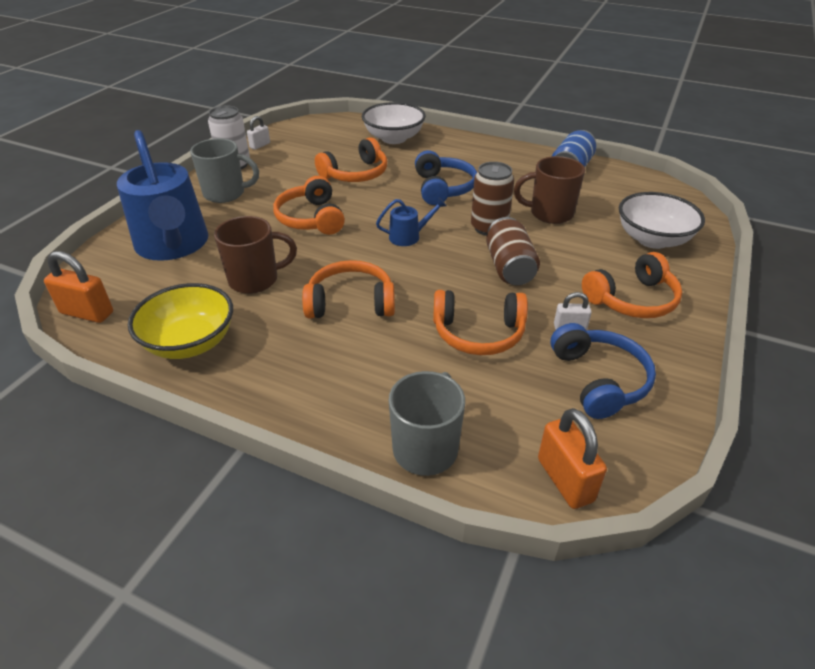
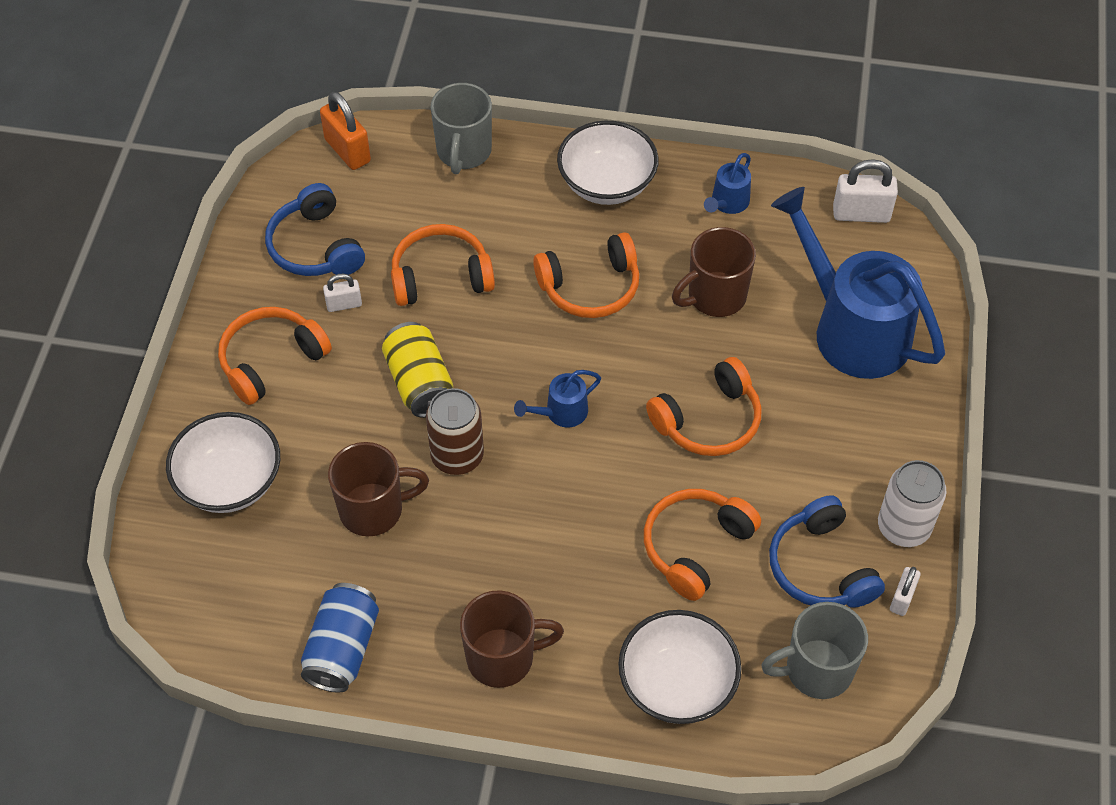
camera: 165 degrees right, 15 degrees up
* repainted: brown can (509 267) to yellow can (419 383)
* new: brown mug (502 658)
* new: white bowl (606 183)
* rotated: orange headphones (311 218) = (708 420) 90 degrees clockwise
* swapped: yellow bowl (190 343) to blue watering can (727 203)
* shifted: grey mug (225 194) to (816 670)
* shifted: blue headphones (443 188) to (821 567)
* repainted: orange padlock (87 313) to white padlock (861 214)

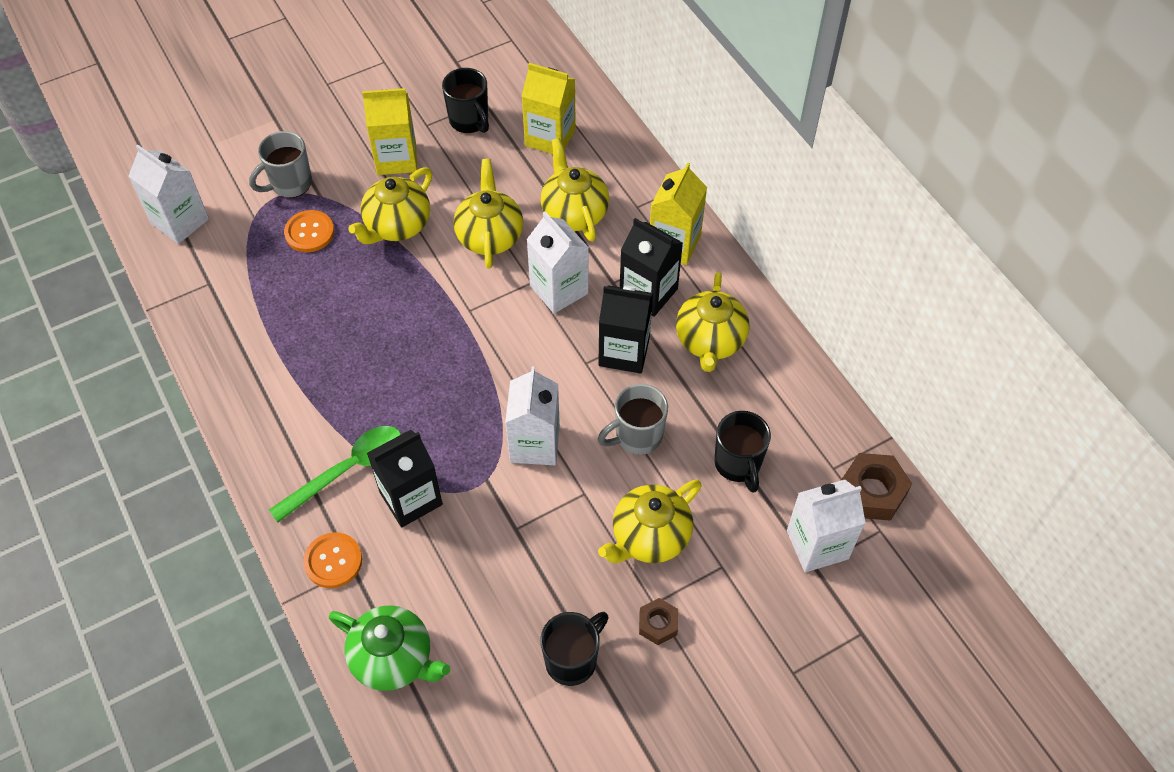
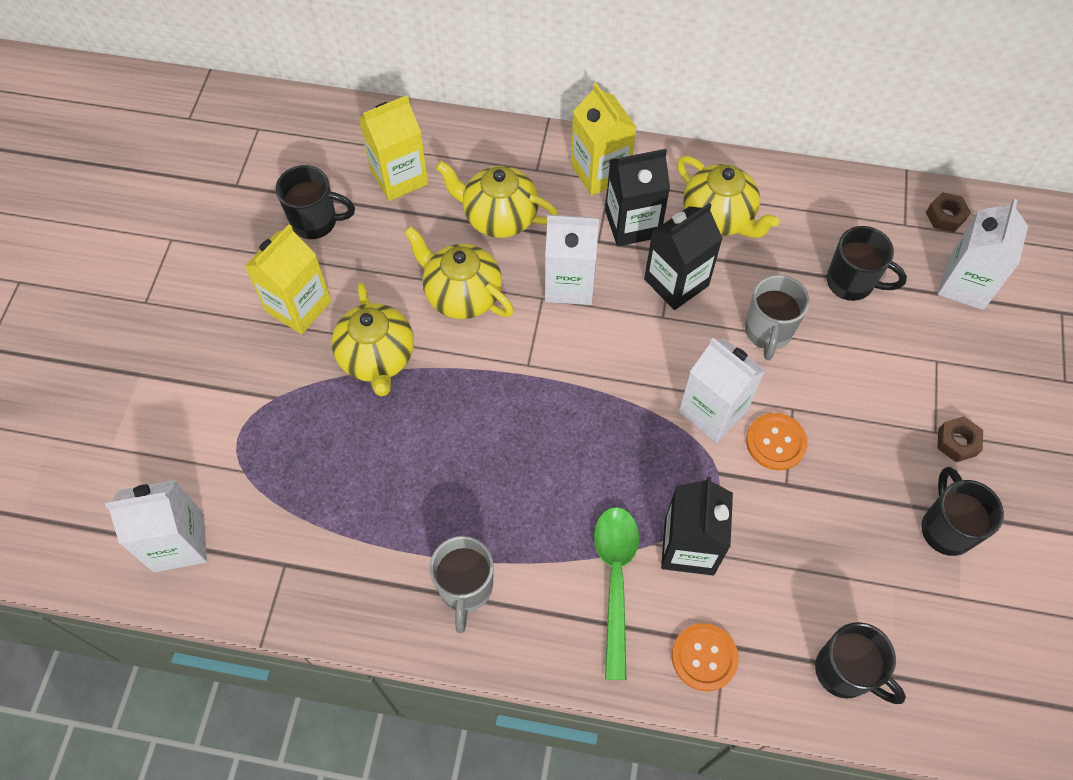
camera: 50 degrees left, 5 degrees up
* shifted: grey mug (290 184) to (465 588)
* shifted: orange button (309 232) to (776 442)
* swapped: green teapot (393 659) to black mug (845 672)
* scaled: brown nut (872 492) = (945 216) x0.60
* gone: yellow teapot (649 537)

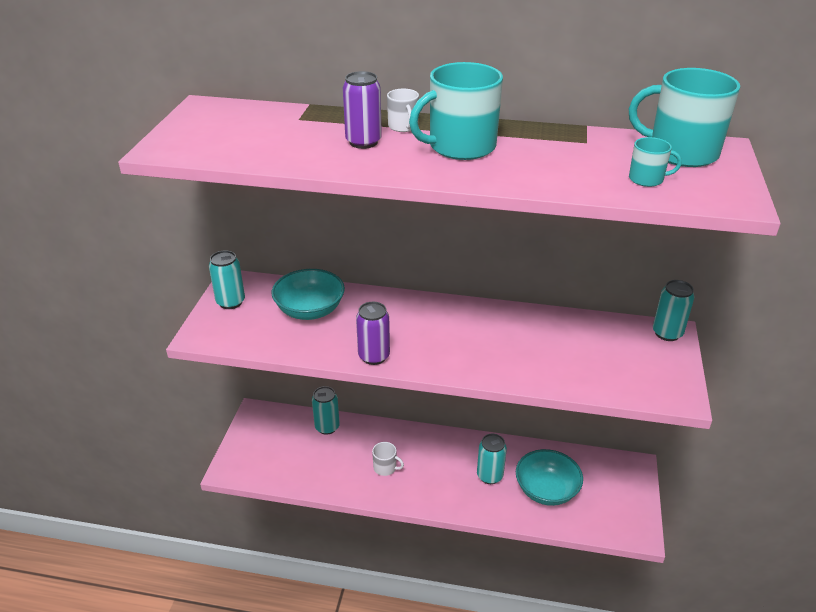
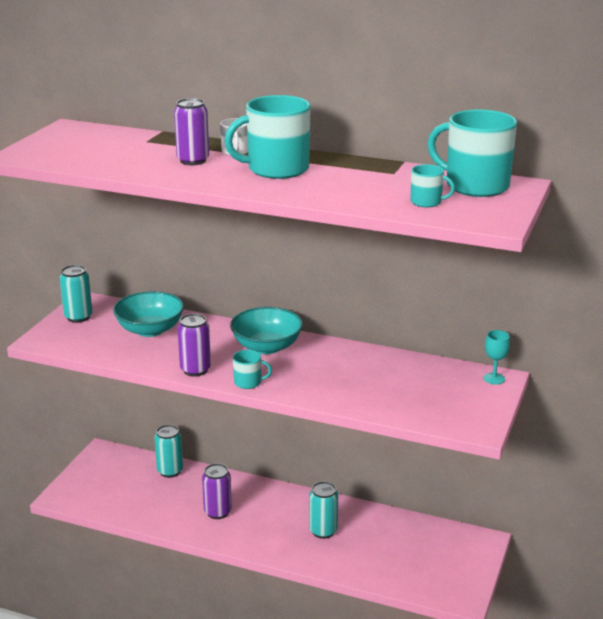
camera: 10 degrees right, 10 degrees down
* swapped: white mug (385 468) to purple can (218 512)
* shifted: turquoise bowl (546 490) to (267 347)
* new: turquoise mug (248 382)
* swapped: turquoise can (667 333) to turquoise goblet (494 378)

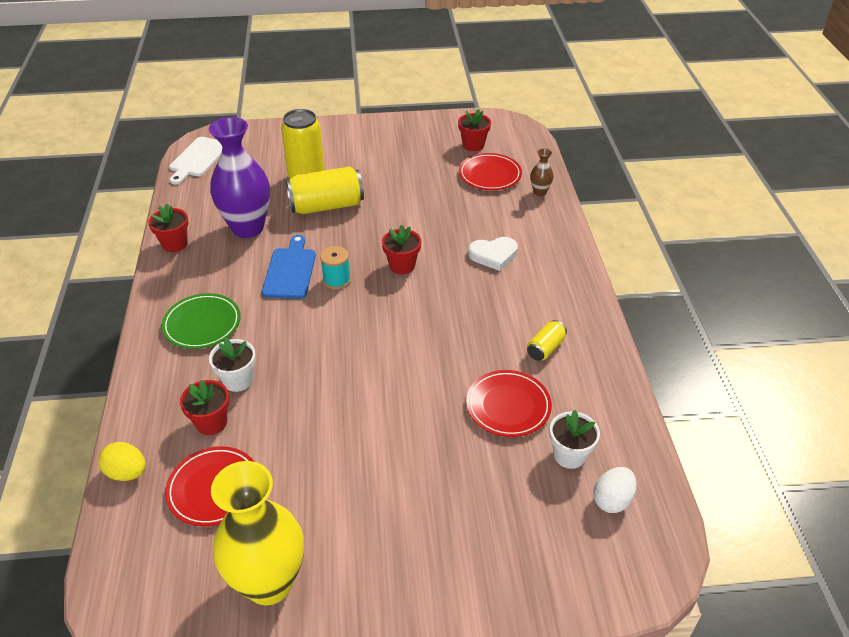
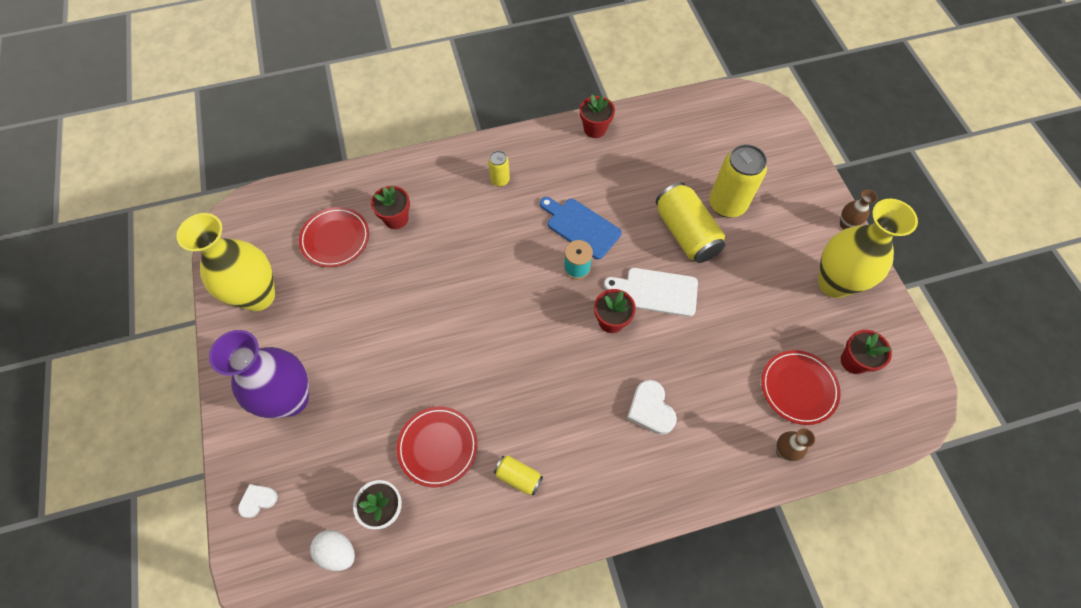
camera: 80 degrees right, 20 degrees up
* shifted: purple vase (248 228) to (291 399)
* new: white heart (258 500)
* swapped: green plate (202 324) to yellow can (500 180)
* rotated: blue cutting board (290 271) = (581 226) 135 degrees counterclockwise
* shifted: white cutting board (198 159) to (656 291)
* new: yellow vase (834 283)
* new: brown vase (846 224)
* gone: yellow egg (127 472)
* gone: white flower pot (238 380)

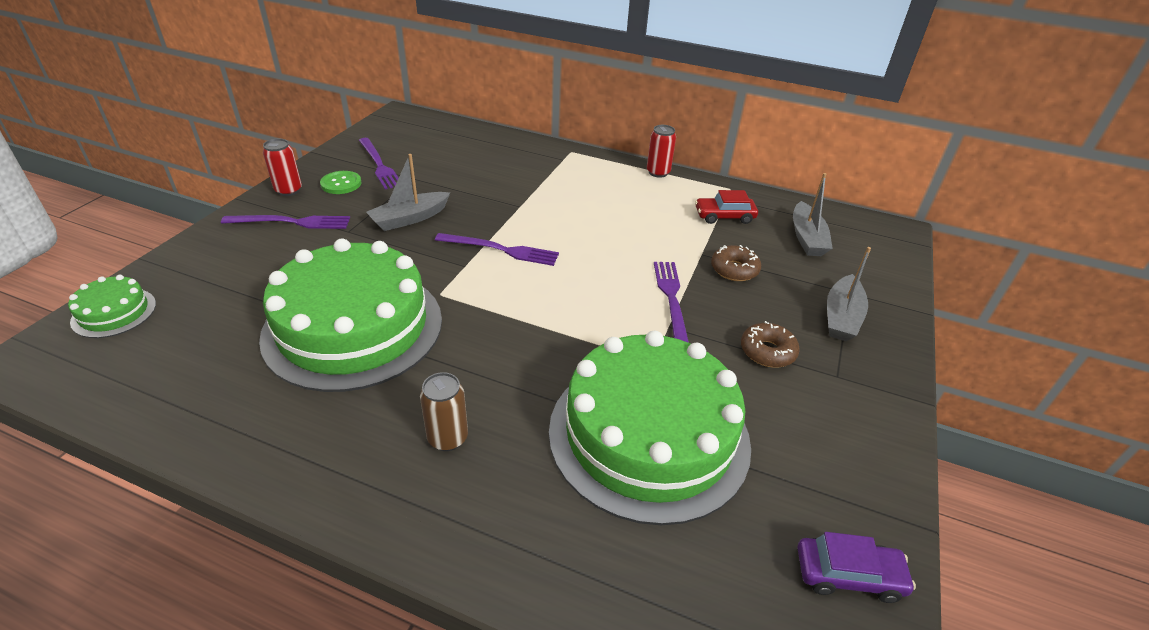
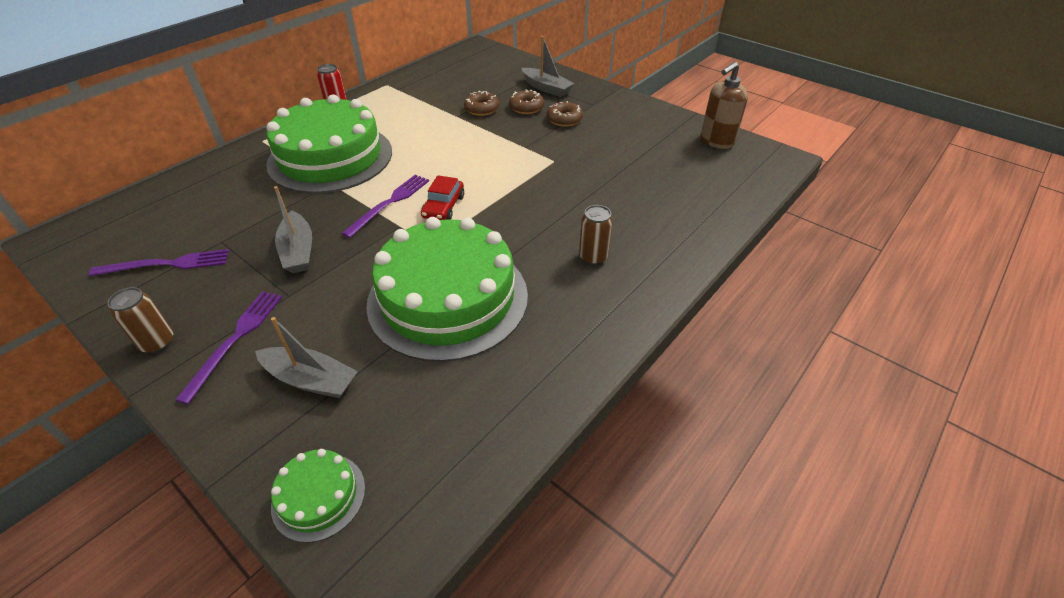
camera: 70 degrees left, 5 degrees up
* repainted: red can (288 190) to brown can (157 343)
* shifted: grey boat (807 238) to (311 379)
* shifted: green cake (649 435) to (330 157)
* shifted: red car (724 216) to (443 207)
* new: brown donut (526 107)
* swapped: purple car (848 575) to brown soap dispenser (716 141)
* gone: green button (341 184)
* gone: purple fork (671 300)

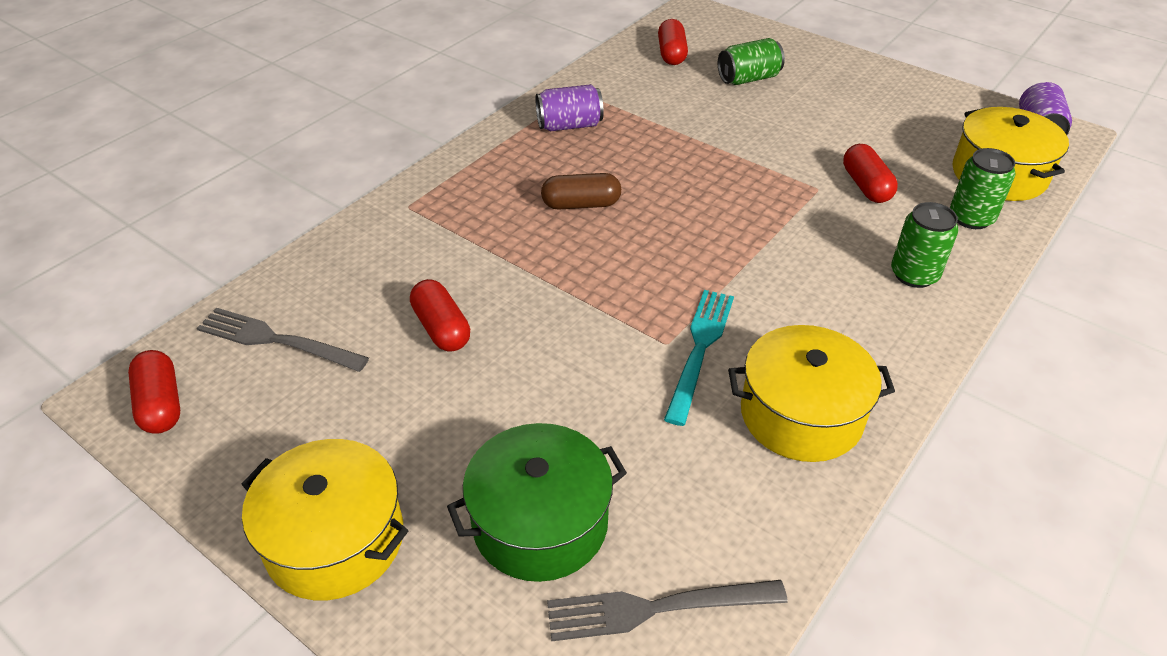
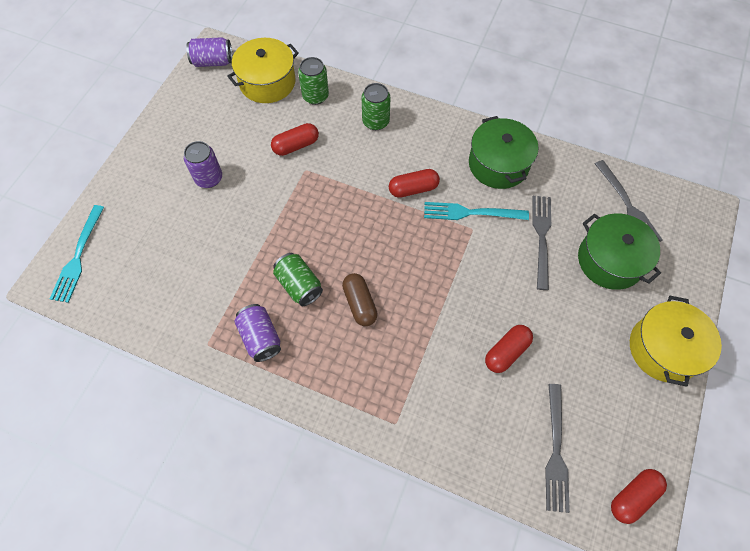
camera: 105 degrees left, 20 degrees up
* new: turquoise fork (78 257)
* new: purple can (209 178)
* shifted: green can (748 78) to (299 285)
* shifted: red capsule (671 54) to (413 189)
* repainted: yellow pot (801 414) to green pot (498 164)
* new: grey fork (541 237)

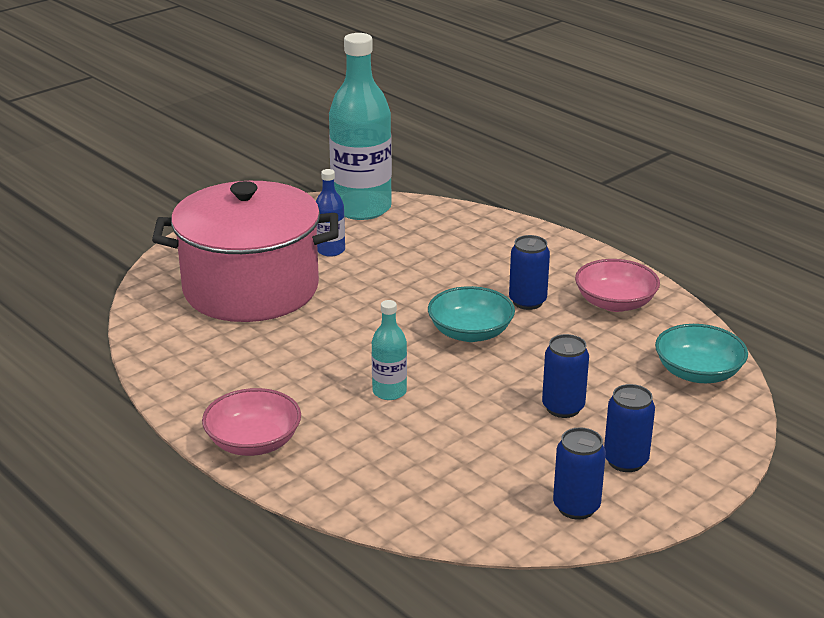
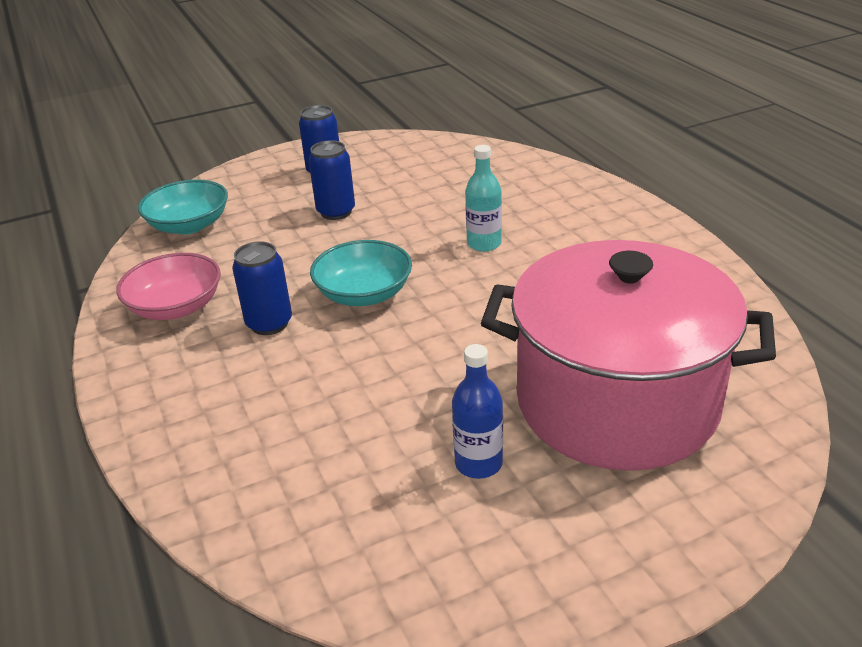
camera: 160 degrees left, 5 degrees up
* gone: pink bowl (253 442)
* gone: turquoise bottle (361 208)
* gone: blue can (576 507)

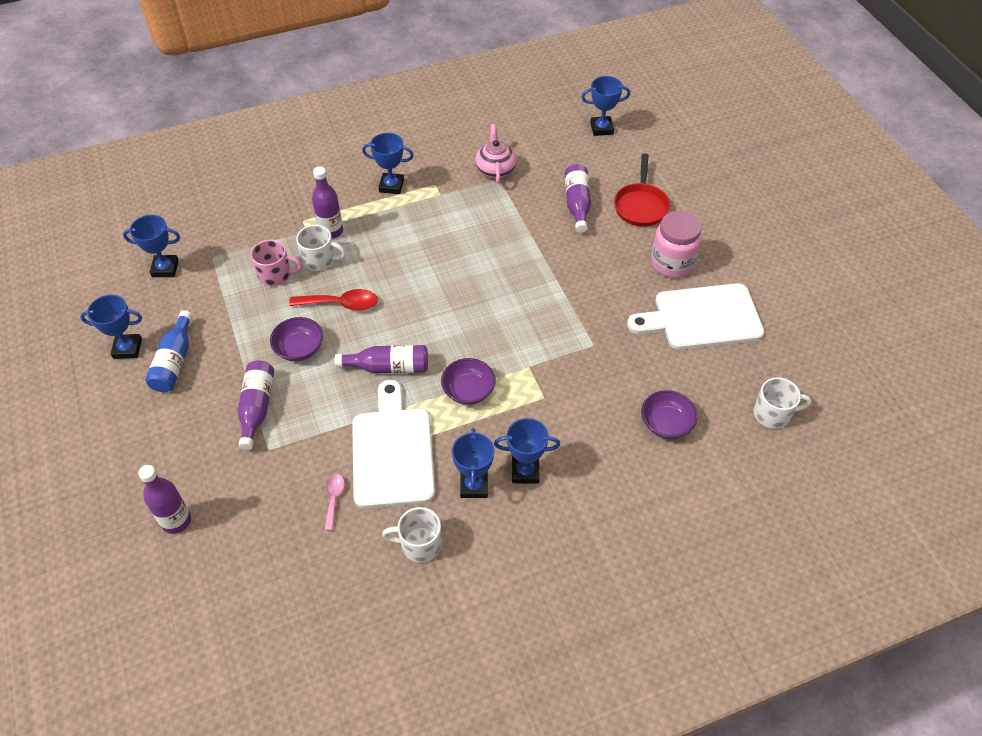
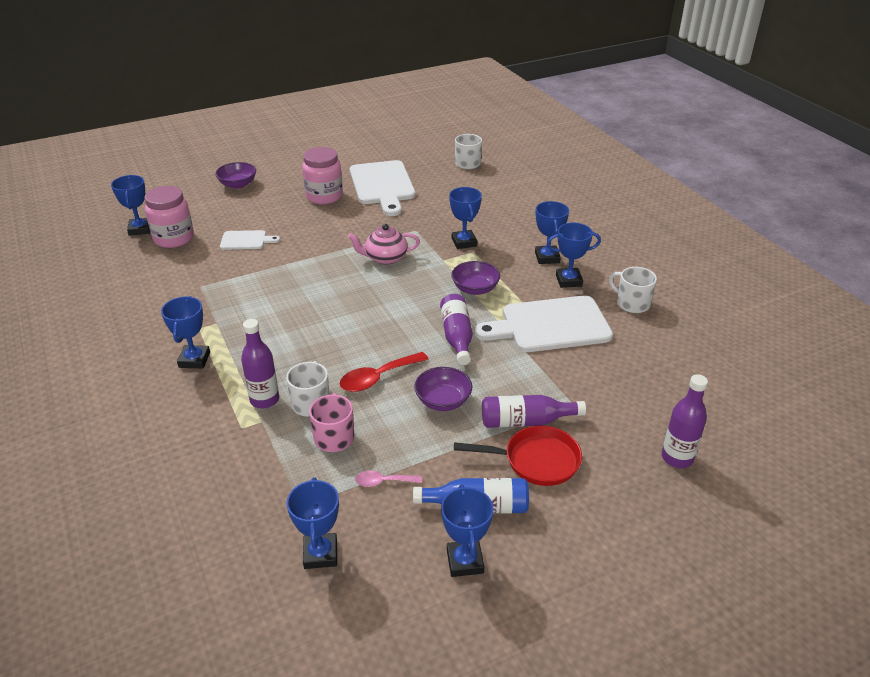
camera: 95 degrees left, 15 degrees down
* new: pink jar (174 238)
* shifted: purple bowl (666 424) to (238 184)
* swapped: purple bottle (577 204) to white cutting board (246 240)
* rotated: red spoon (341 304) = (378 378) 120 degrees counterclockwise
* shifted: pink teapot (495 169) to (385 258)
* shifted: pink spoon (334 499) to (383 482)
* new: blue trophy (464 242)
* shifted: red pan (641 206) to (536 460)
* rotated: white mug (419 544) = (632 303) 135 degrees clockwise

